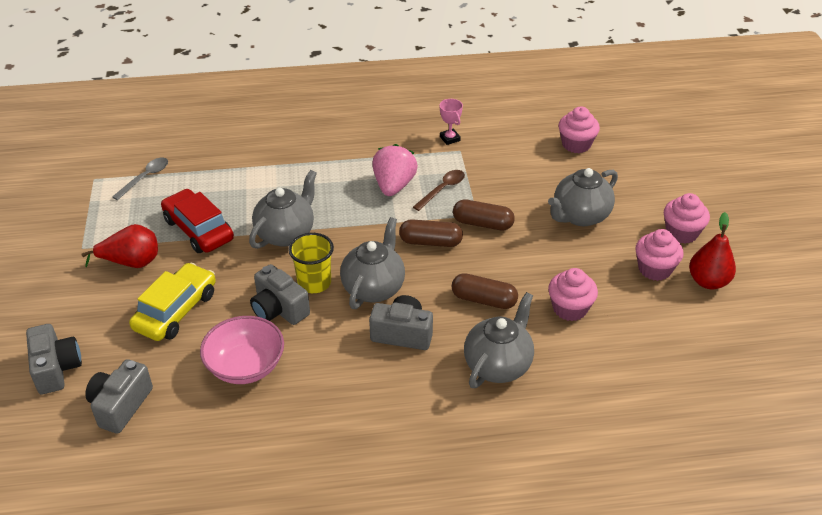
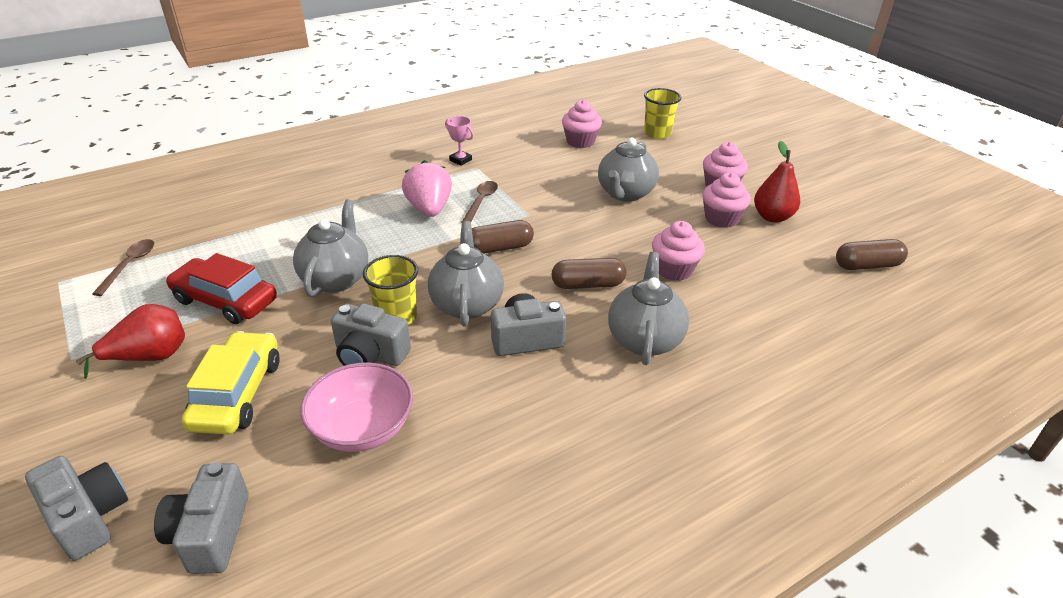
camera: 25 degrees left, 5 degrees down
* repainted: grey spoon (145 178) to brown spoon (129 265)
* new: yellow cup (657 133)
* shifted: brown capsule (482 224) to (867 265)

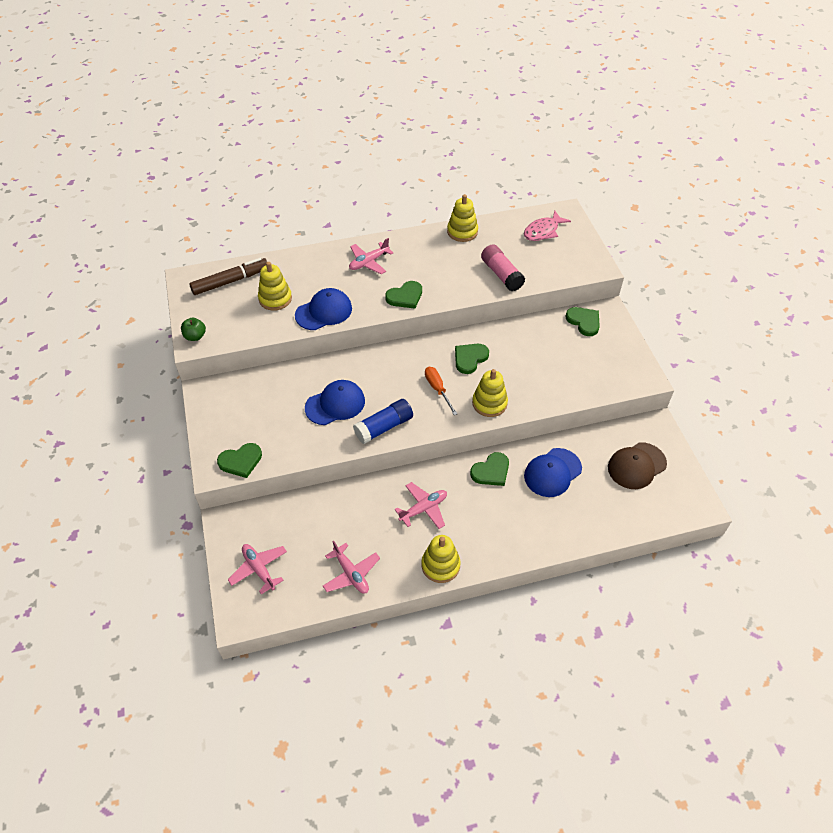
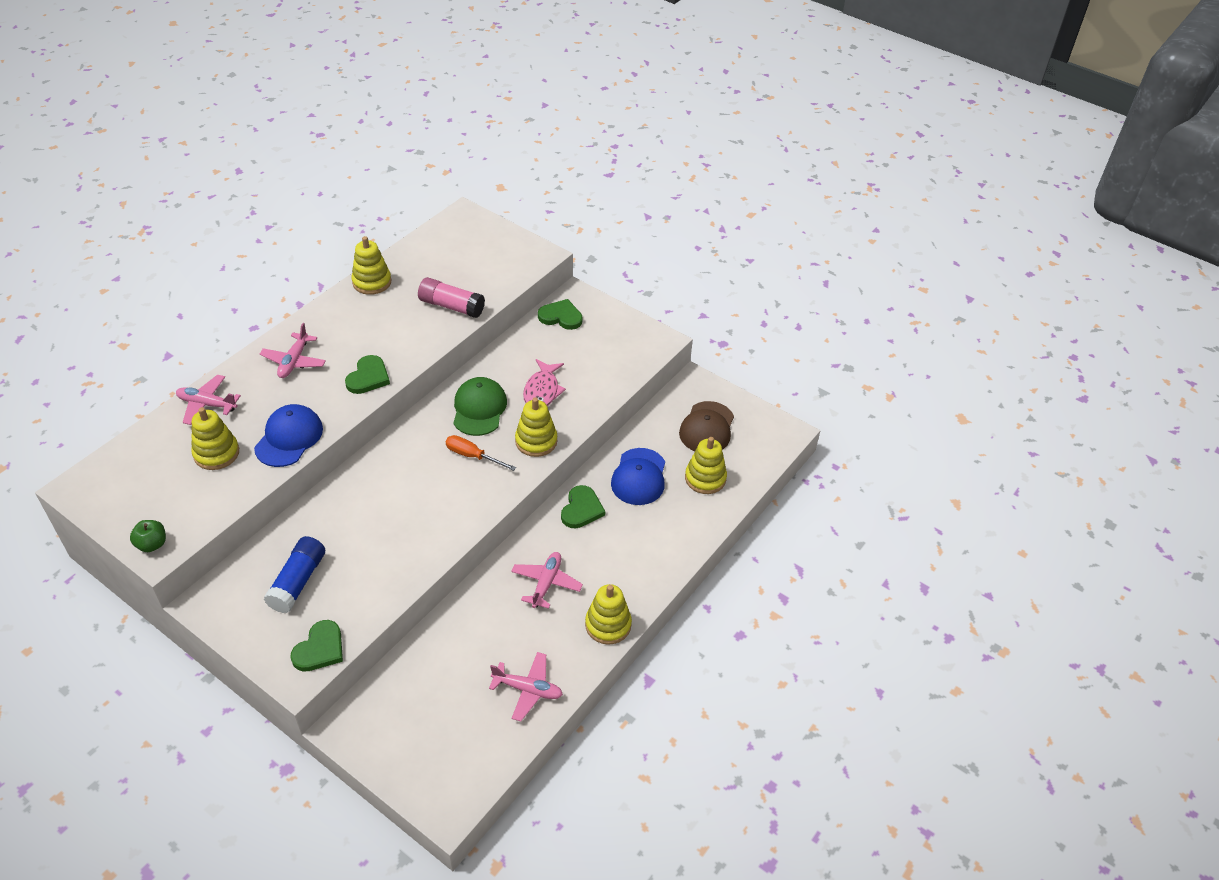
camera: 40 degrees left, 5 degrees down
* shifted: pink plane (259 569) to (207 404)
* shifted: blue glue stick (384 427) to (298 582)
* swapped: green heart (470 358) to green cap (479 409)
* shifted: pink fish (543 231) to (542 391)
* new: yellow stacking toy (705 478)
* gone: brown marker (230 281)
* gone: blue cap (335 404)

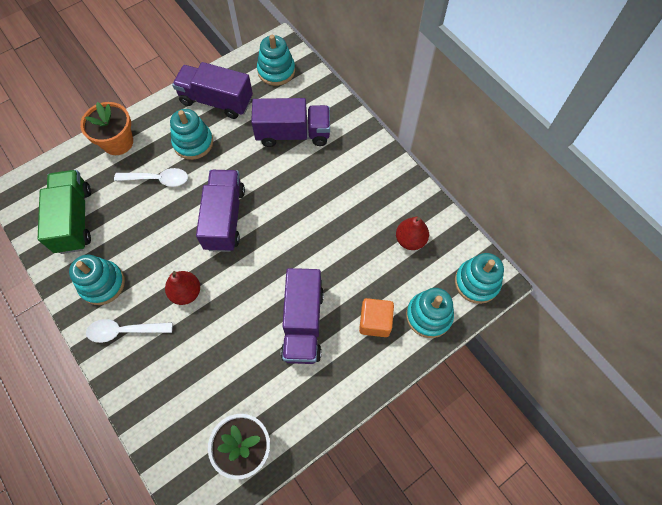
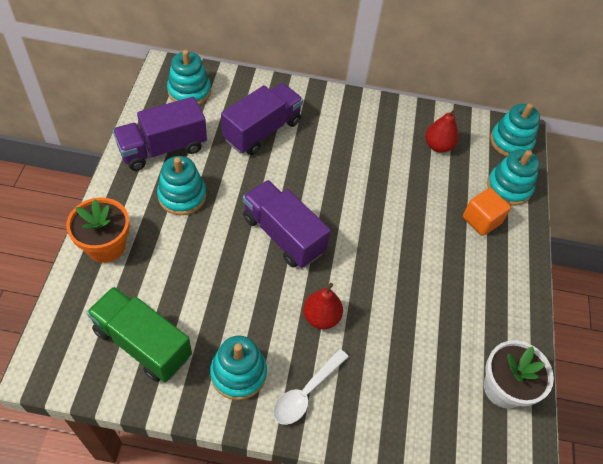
camera: 50 degrees left, 10 degrees down
* gone: white spoon (157 179)
* gone: purple truck (303 323)

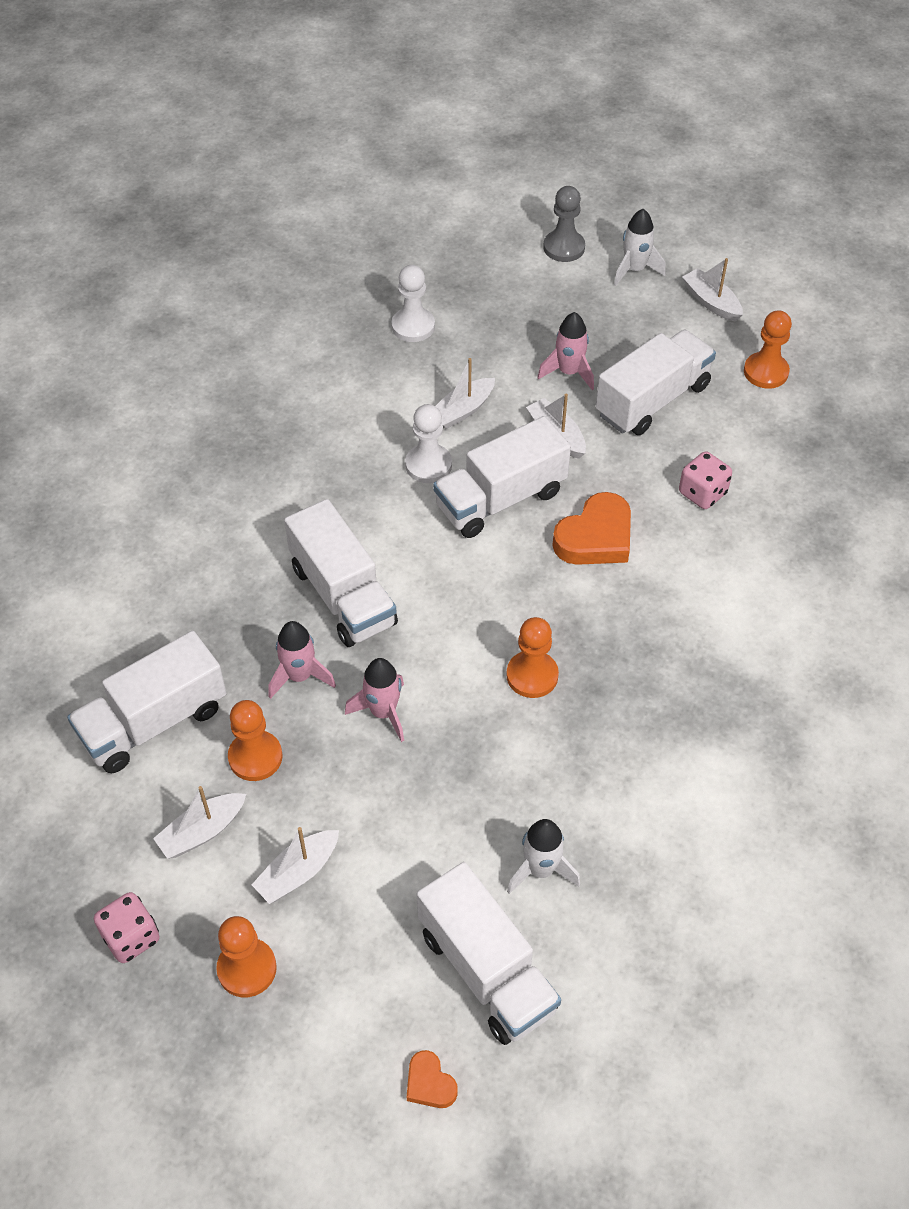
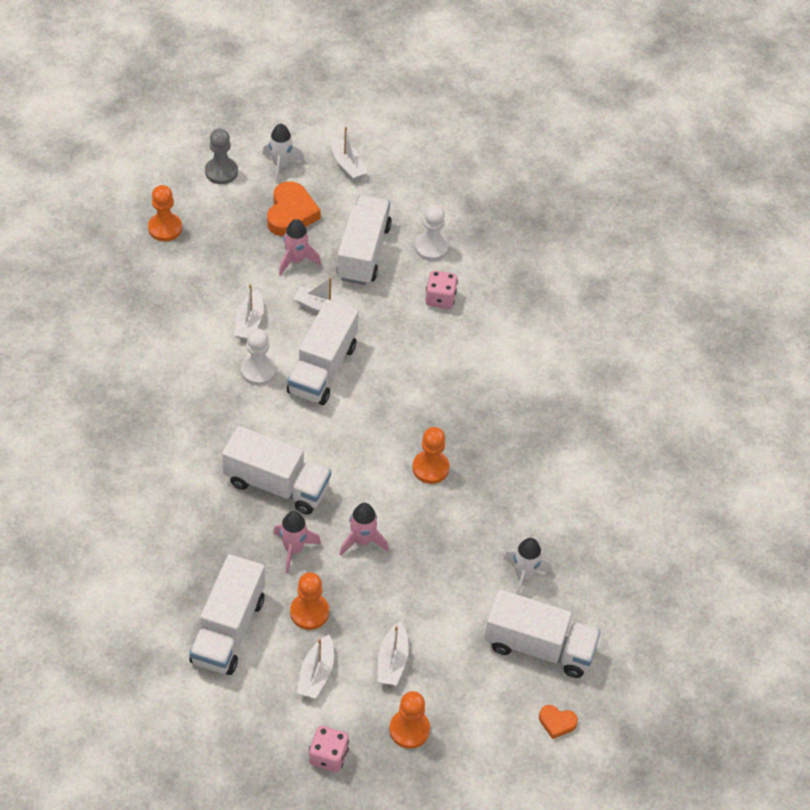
camera: 40 degrees left, 0 degrees up
* shifted: orange pawn (765 372) to (165 228)
* shifted: orange heart (595 537) to (291 213)
* rotated: white boat (711 302) = (347 165) 135 degrees counterclockwise
* shifted: white pawn (413 326) to (431 247)

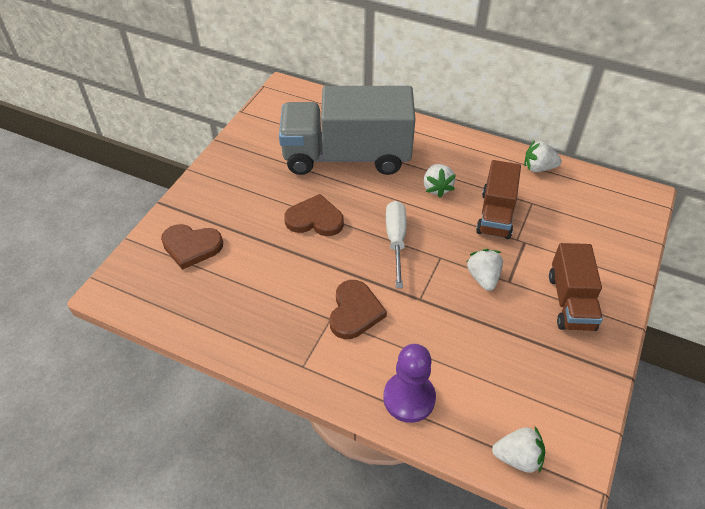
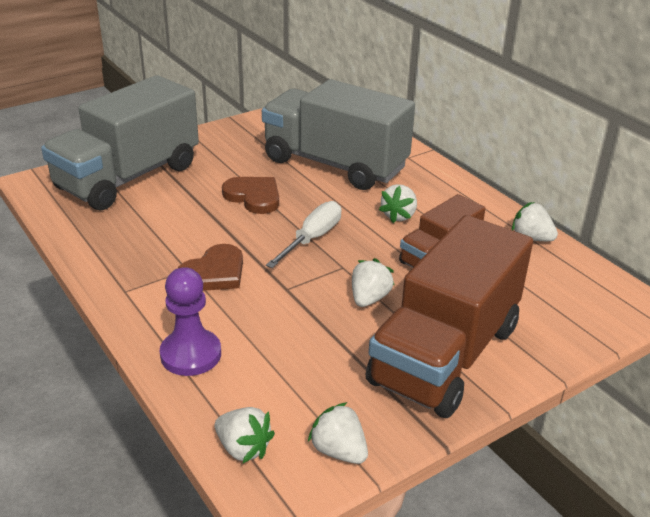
camera: 30 degrees right, 15 degrees down
* swapped: brown heart (191 246) to grey truck (128 177)
* new: white strawberry (339 451)
* scaled: brown truck (570 302) = (445 355) x1.86

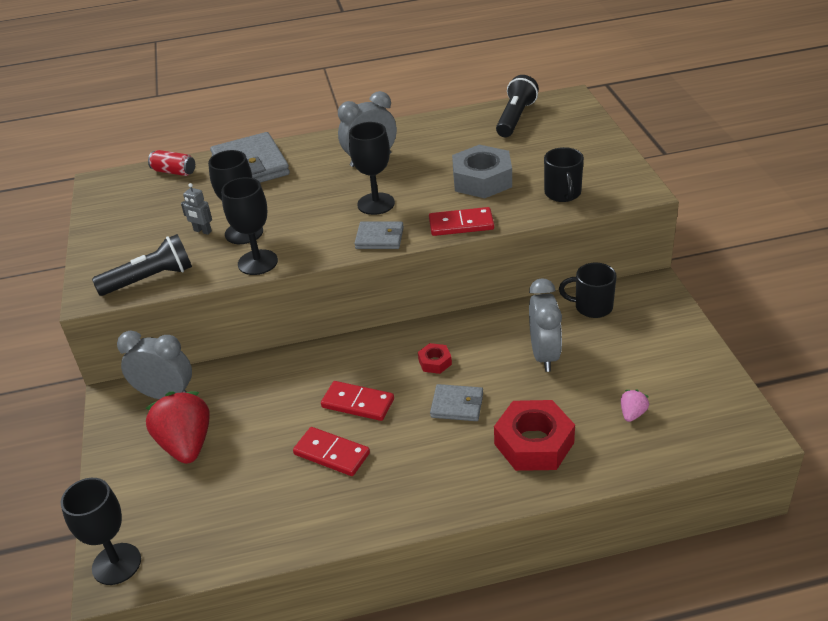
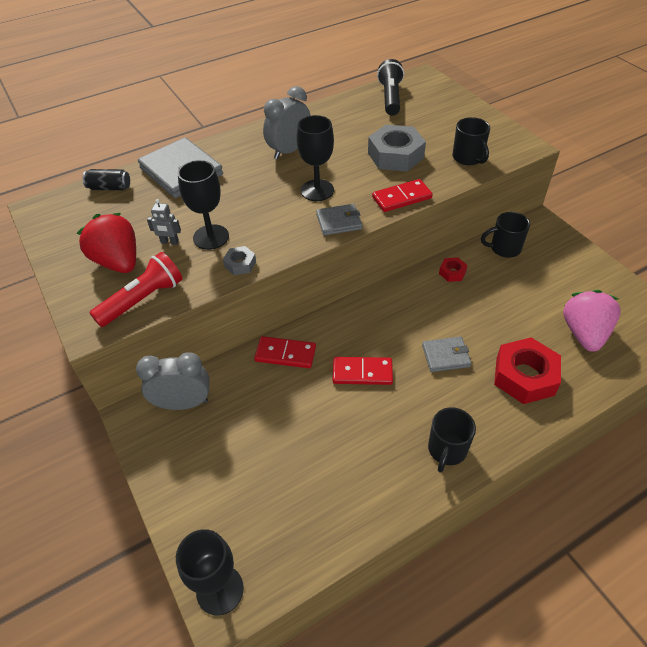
camera: 20 degrees left, 10 degrees up
* shifted: red strawberry (186 445) to (118 262)
* repainted: red can (174 172) to black can (109 188)
* repainted: black flashlight (150 279) to red flashlight (143 300)
* swapped: black goblet (257 262) to grey nut (240 264)
* shifted: red domino (331 454) to (285 354)
* new: black mug (447 450)
* shifted: red nut (435 362) to (452 272)
* scaled: pink strawberry (632 414) = (584 333) x2.23
* gone: grey clock (544 355)

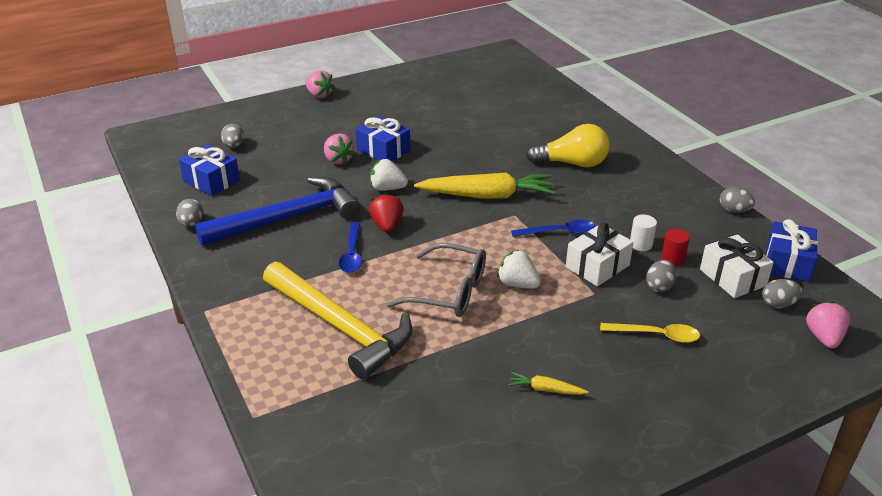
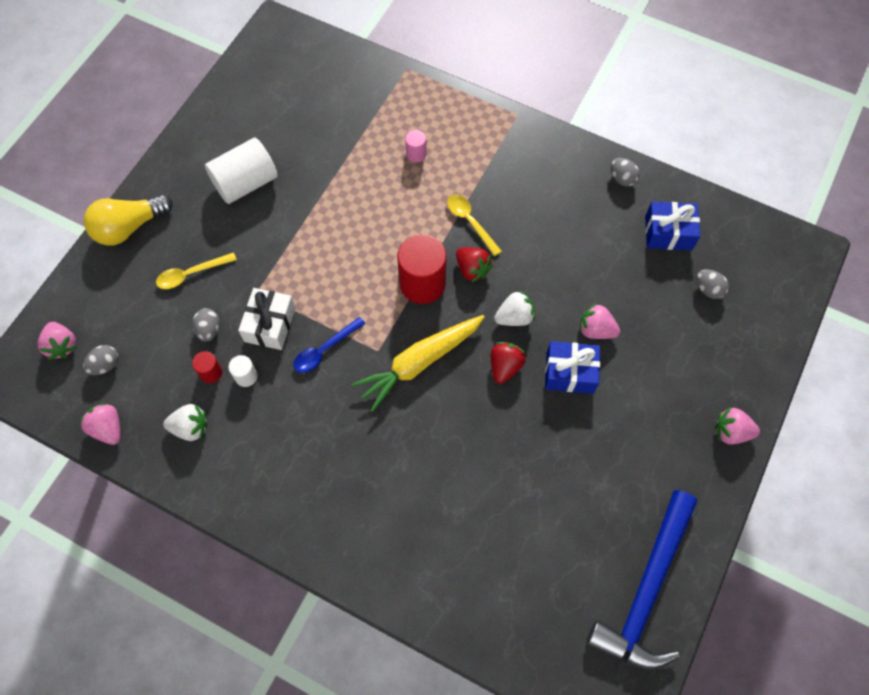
camera: 145 degrees right, 30 degrees up
* swapped: blue gift (787 263) to pink strawberry (108 428)
* shifted: yellow light bulb (572 163) to (129 227)
* shifted: white strawberry (517 284) to (190 427)
* swapped: yellow carrot (545 389) to white cylinder (245 183)
* new: red cylinder (422 283)
* swapped: yellow hammer (340 327) to pink cylinder (416 154)
* repainted: blue spoon (352 254) to yellow spoon (470 222)
* new: red strawberry (505 366)
* shifted: blue hammer (288 218) to (646 590)
* gone: grey glasses (449 292)
* gone: white gift (732 277)
* gone: grey egg (734 211)

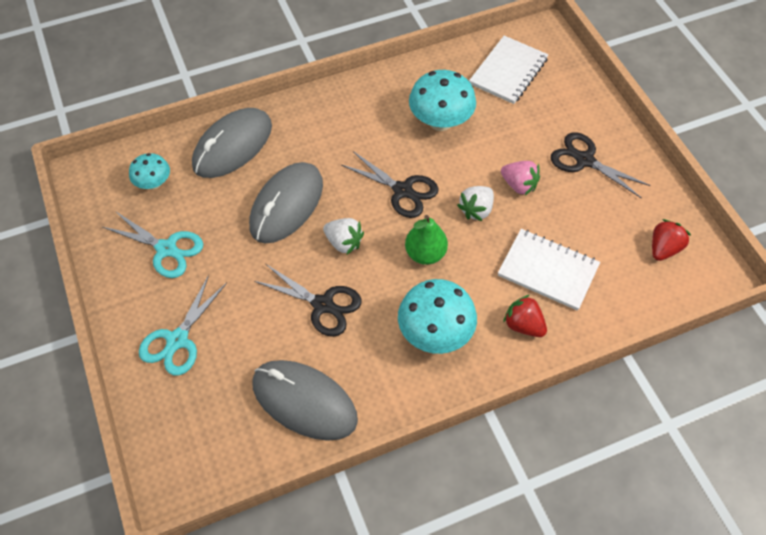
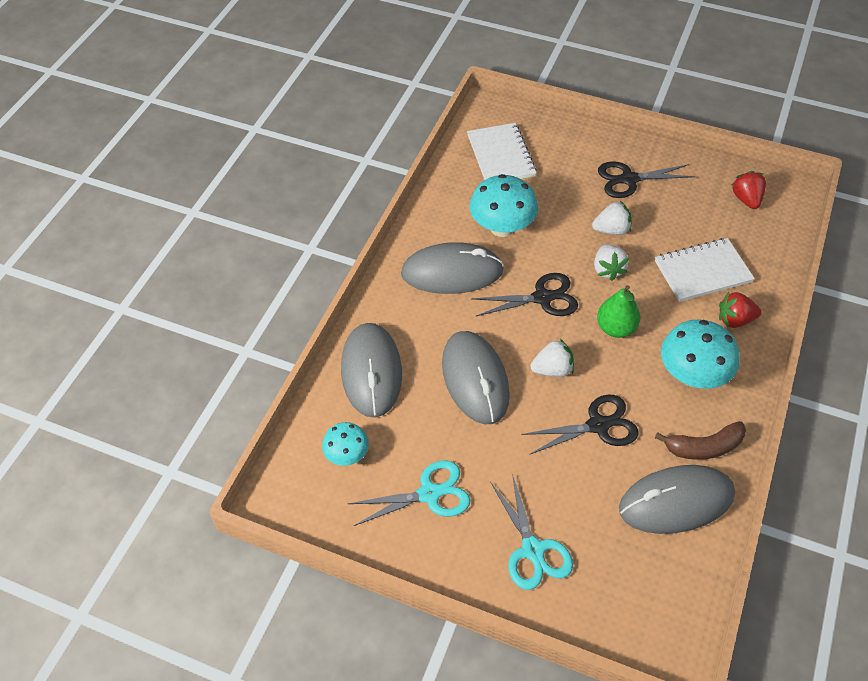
camera: 45 degrees left, 5 degrees down
* new: grey mouse (452 272)
* repainted: pink strawberry (519 185) to white strawberry (611 230)
* new: brown banana (704 447)

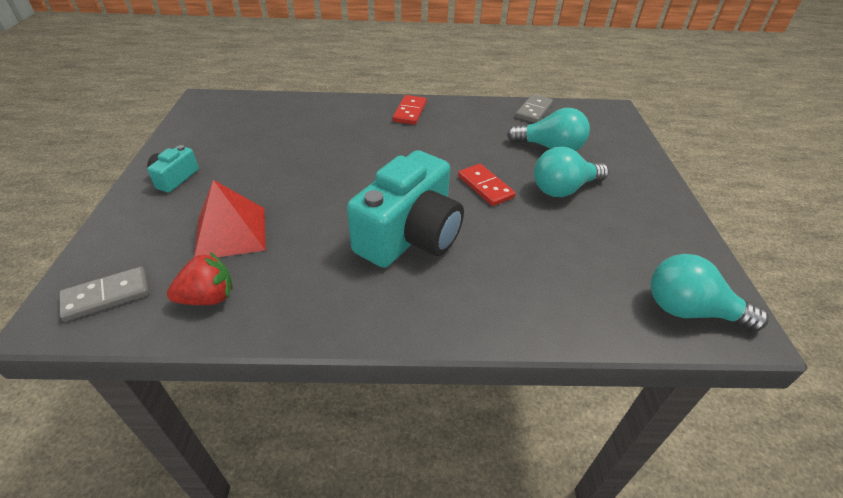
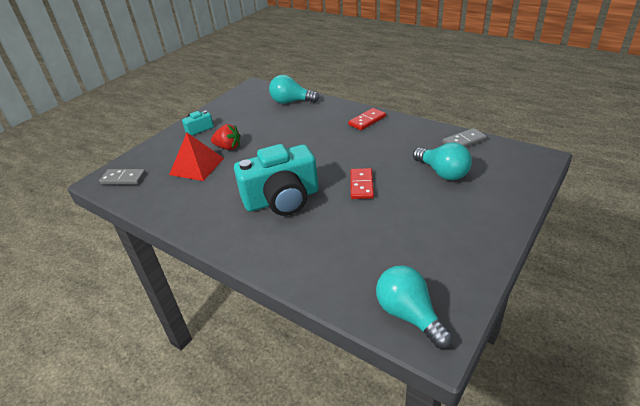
camera: 40 degrees right, 5 degrees down
* shifted: red strawberry (208 297) to (228 147)
* shifted: turquoise light bulb (563 189) to (291 102)

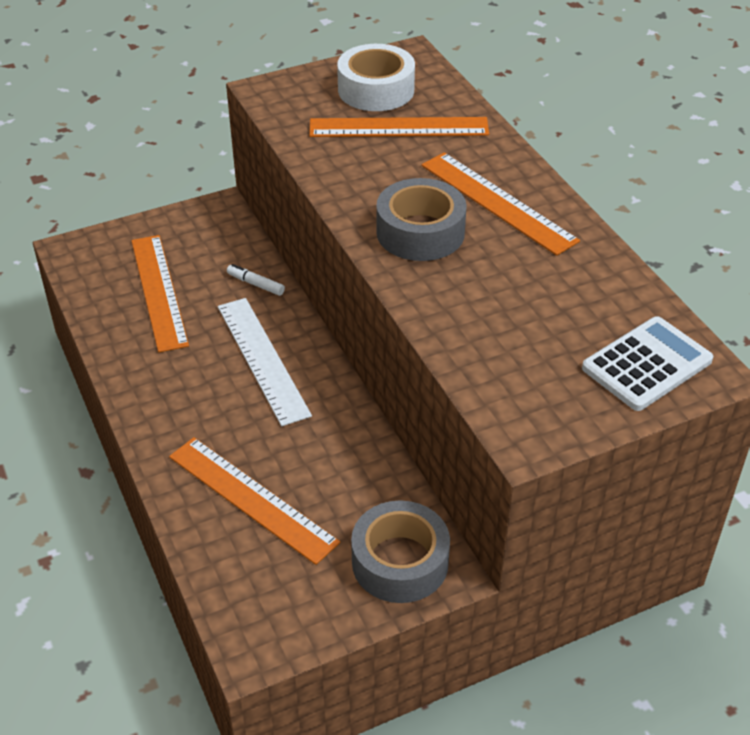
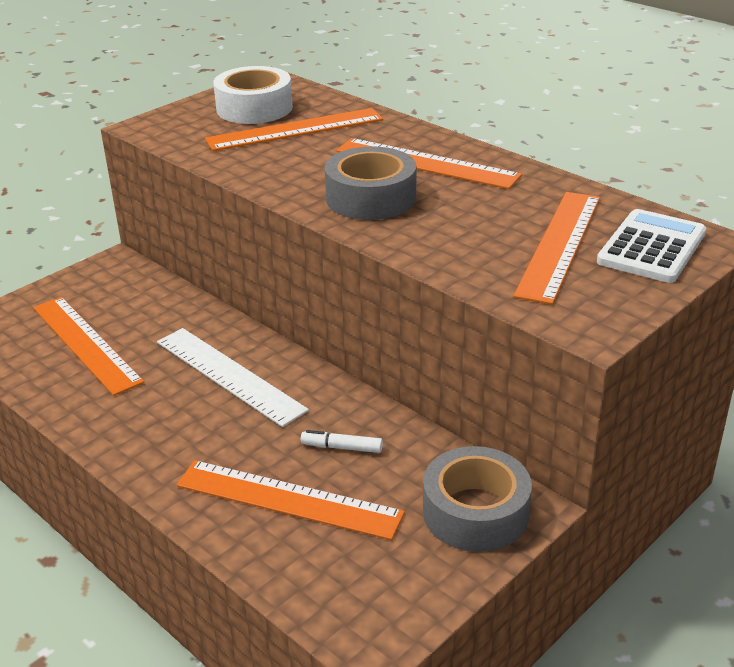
camera: 20 degrees left, 10 degrees down
* shifted: white marker (255 284) to (342 447)
* new: orange ruler (559 244)

